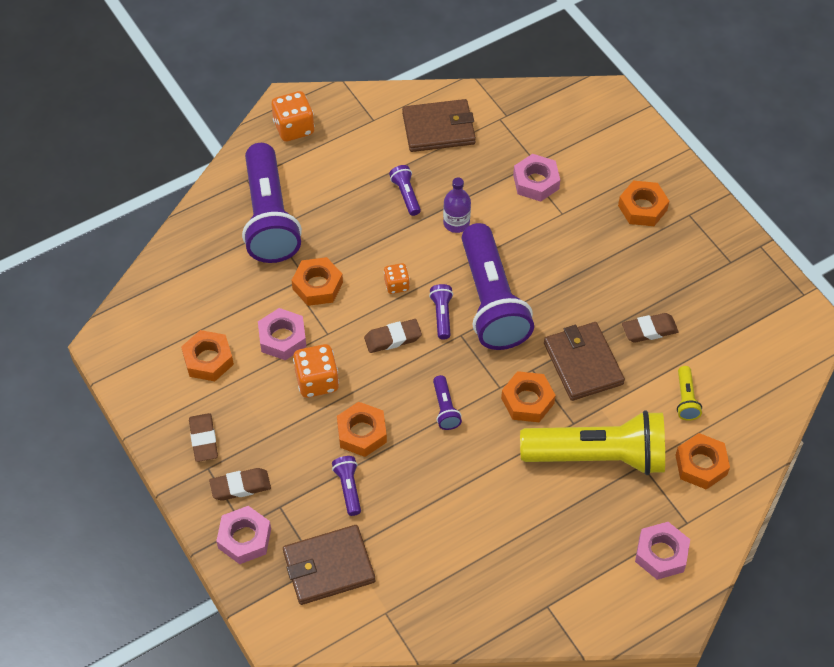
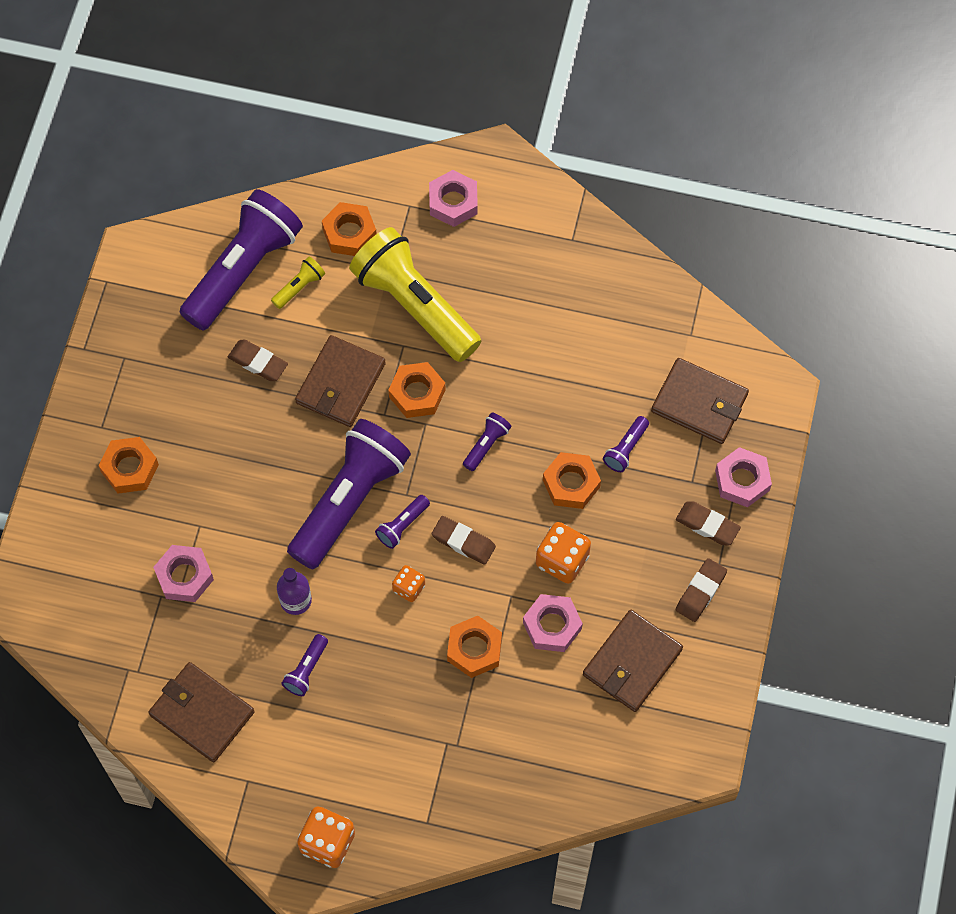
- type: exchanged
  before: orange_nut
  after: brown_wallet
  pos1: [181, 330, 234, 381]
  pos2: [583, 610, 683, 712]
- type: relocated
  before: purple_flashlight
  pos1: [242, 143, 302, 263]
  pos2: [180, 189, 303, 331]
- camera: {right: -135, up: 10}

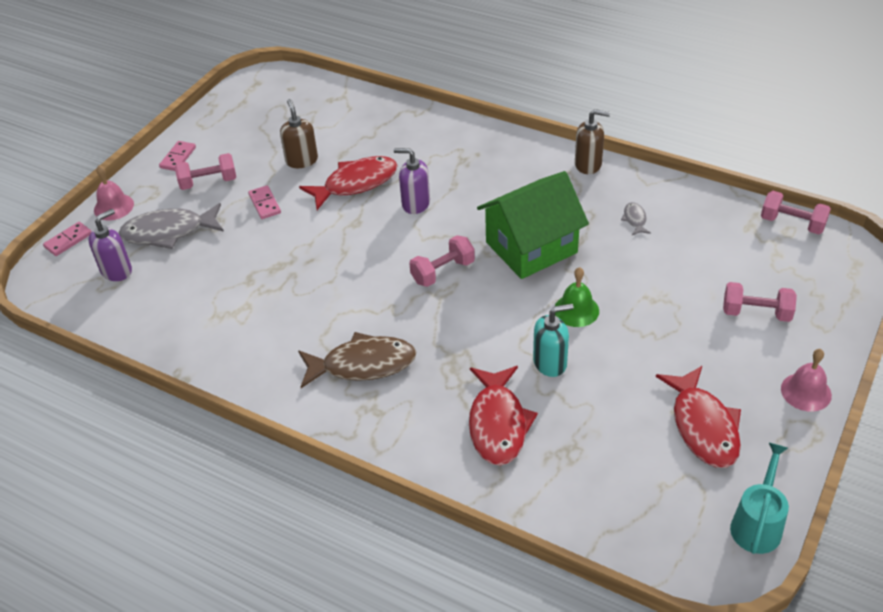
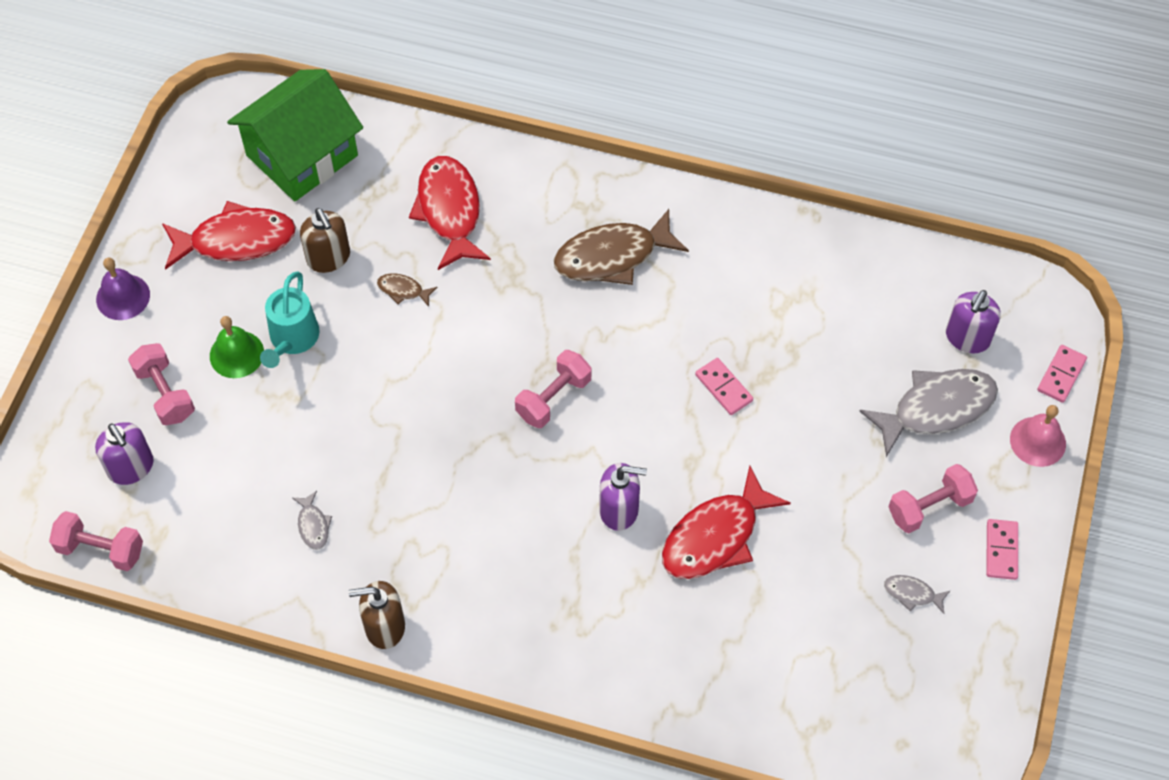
- type: relocated
  before: pink_domino
  pos1: [248, 185, 281, 219]
  pos2: [695, 358, 753, 415]
- type: relocated
  before: brown_soap_dispenser
  pos1: [280, 99, 318, 168]
  pos2: [300, 208, 350, 273]
- type: relocated
  before: green_house
  pos1: [477, 171, 589, 279]
  pos2: [227, 69, 363, 201]
- type: exchanged
  before: turquoise_soap_dispenser
  after: brown_fish
  pos1: [533, 304, 574, 377]
  pos2: [377, 273, 438, 307]
- type: relocated
  before: green_bell
  pos1: [555, 267, 599, 327]
  pos2: [210, 316, 264, 378]
- type: spun
  before: red_fish
  pos1: [656, 366, 741, 468]
  pos2: [162, 201, 296, 270]
  turn: 105
- type: spun
  before: pink_dumbbell
  pos1: [723, 282, 797, 322]
  pos2: [128, 343, 195, 425]
  turn: 60
- type: relocated
  before: turquoise_watering_can
  pos1: [730, 443, 789, 554]
  pos2: [260, 271, 320, 368]
- type: colour
  before: pink_bell
  after: purple_bell
  pos1: [781, 349, 832, 412]
  pos2: [96, 258, 150, 320]
- type: appeared
  after: purple_soap_dispenser
  pos2: [95, 422, 154, 485]
- type: appeared
  after: grey_fish
  pos2: [884, 575, 951, 614]
- camera: {right: 165, up: 15}

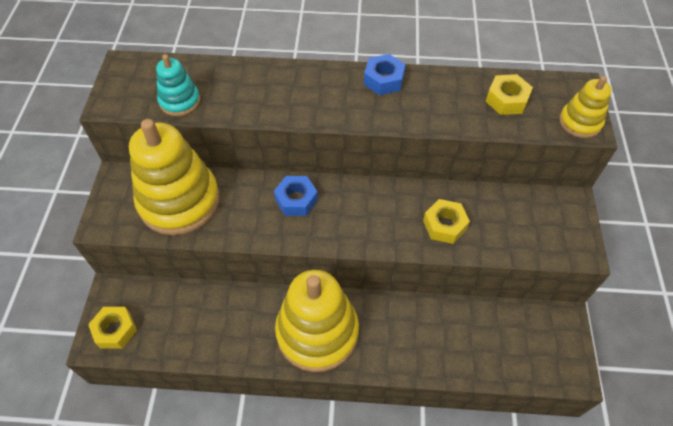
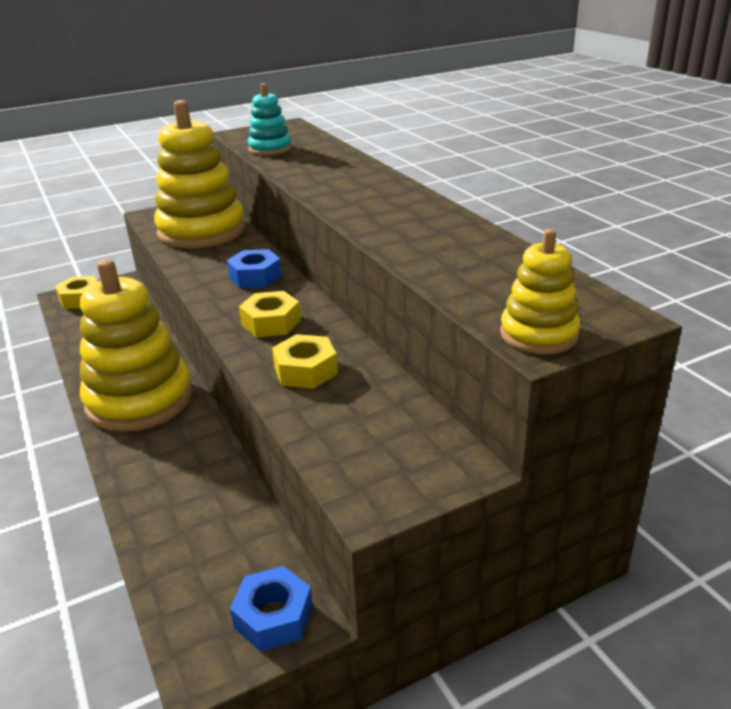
- type: relocated
  before: blue_nut
  pos1: [364, 54, 406, 95]
  pos2: [230, 566, 313, 652]
- type: relocated
  before: yellow_nut
  pos1: [485, 74, 533, 115]
  pos2: [239, 291, 301, 337]
- camera: {right: 60, up: -25}

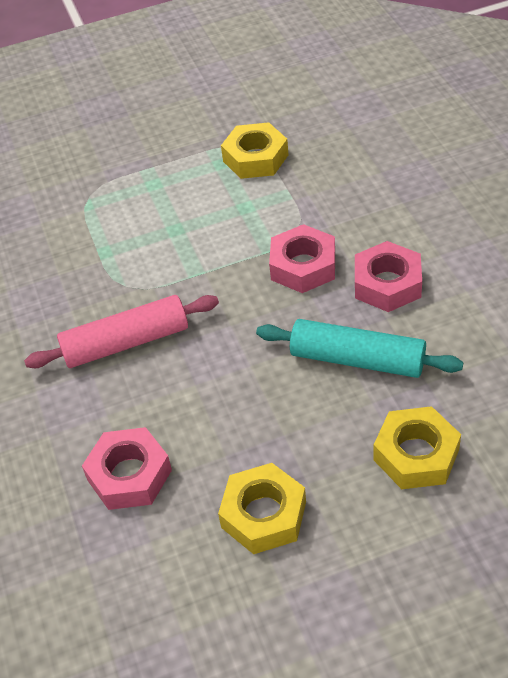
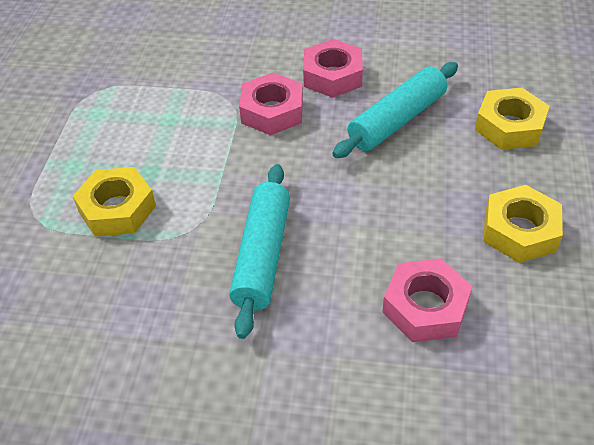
- type: colour
  before: pink_rolling_pin
  after: turquoise_rolling_pin
  pos1: [24, 295, 219, 368]
  pos2: [229, 164, 290, 339]
- type: relocated
  before: yellow_nut
  pos1: [221, 122, 288, 179]
  pos2: [73, 167, 156, 237]
- camera: {right: -65, up: 0}

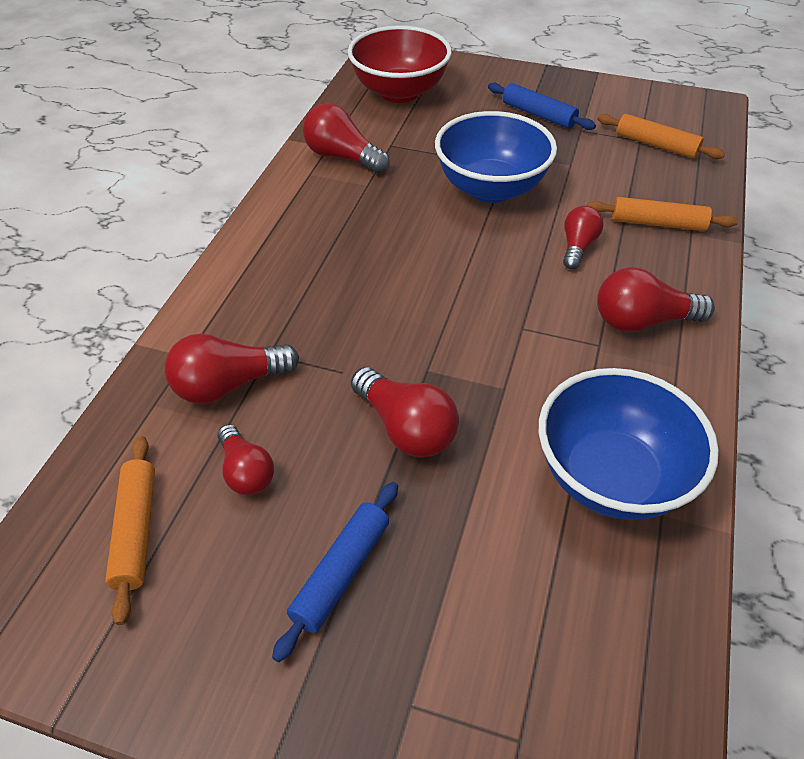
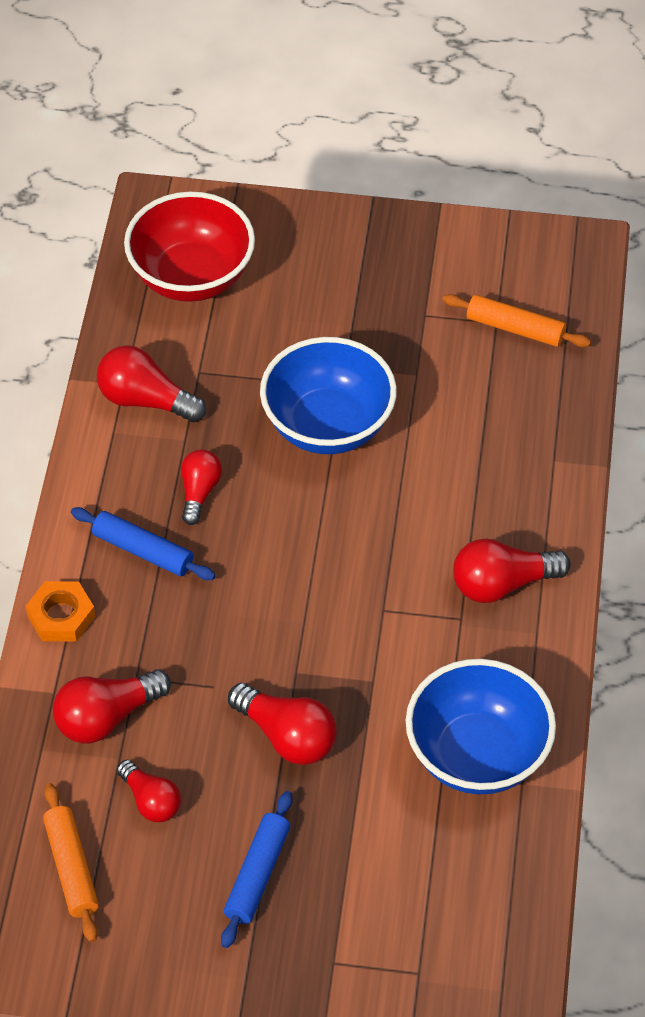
- type: relocated
  before: blue_rolling_pin
  pos1: [488, 83, 596, 130]
  pos2: [71, 507, 216, 580]
- type: relocated
  before: red_light_bulb
  pos1: [563, 206, 604, 269]
  pos2: [181, 450, 222, 525]
- type: missing
  before: orange_rolling_pin
  pos1: [587, 197, 738, 231]
- type: appeared
  after: orange_nut
  pos2: [26, 581, 95, 642]
- camera: {right: -10, up: 5}

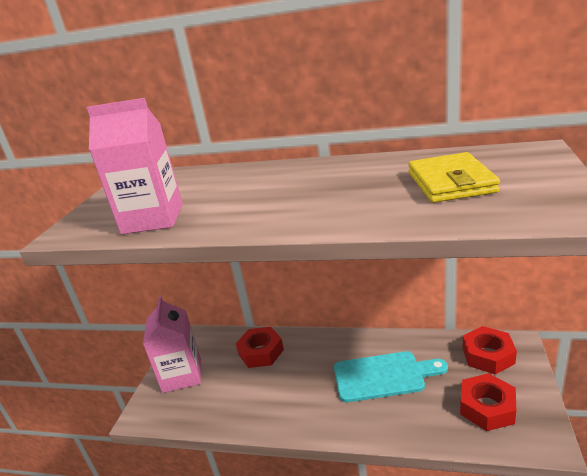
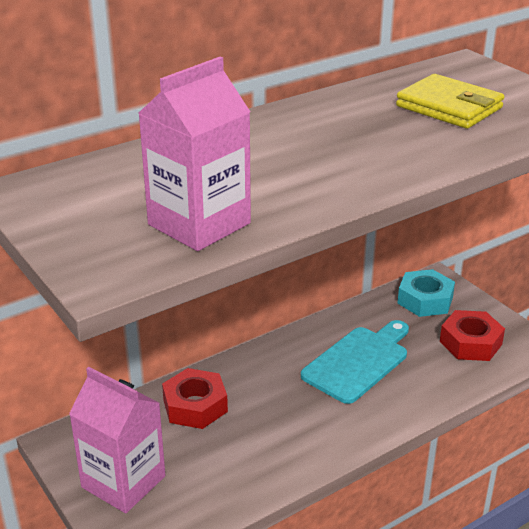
- type: colour
  before: red_nut
  after: turquoise_nut
  pos1: [463, 326, 517, 374]
  pos2: [397, 269, 455, 317]
- camera: {right: -50, up: 5}

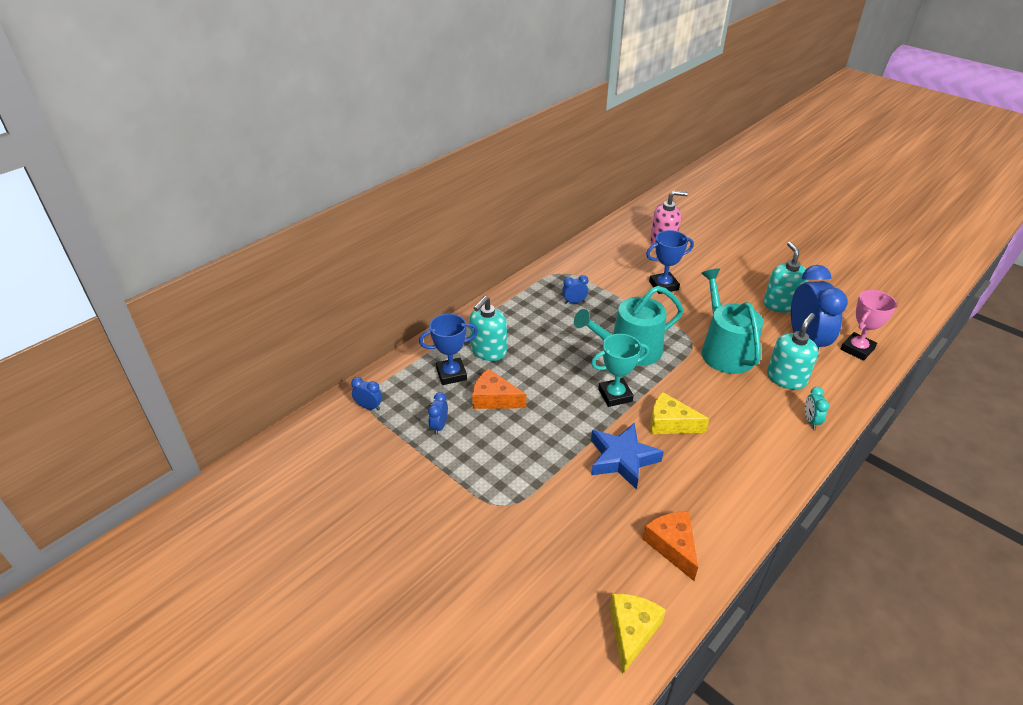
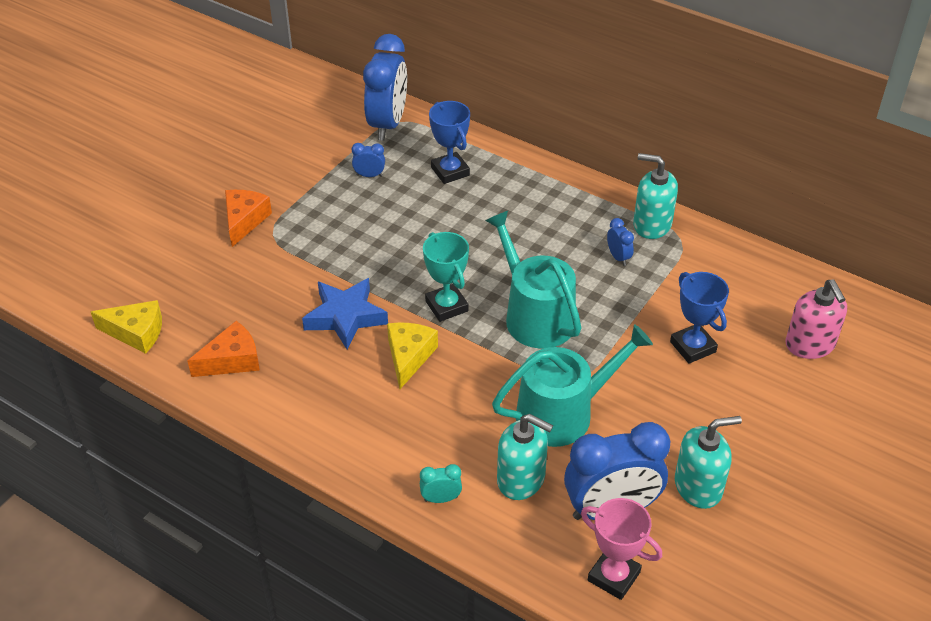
- type: size
  before: blue_clock
  pos1: [351, 377, 382, 410]
  pos2: [363, 34, 407, 141]
  scale: 2.36
- type: relocated
  before: turquoise_soap_dispenser
  pos1: [469, 296, 507, 361]
  pos2: [633, 153, 678, 239]
- type: relocated
  before: orange_cheese
  pos1: [472, 369, 526, 409]
  pos2: [225, 190, 272, 247]
- camera: {right: 80, up: 5}

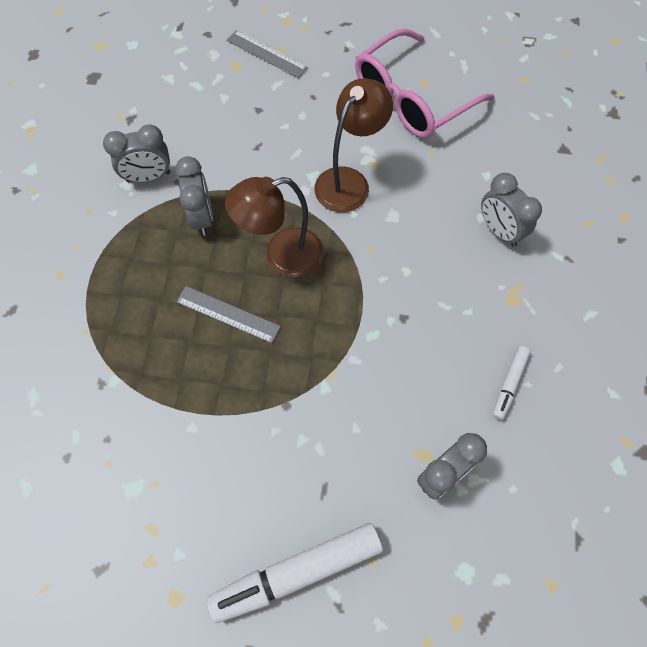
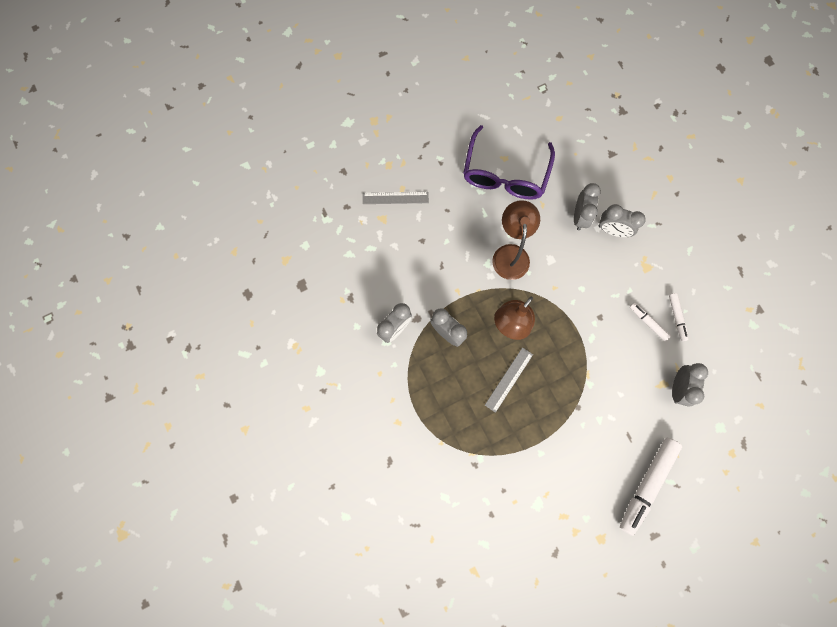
- type: spun
  before: grey_ruler
  pos1: [176, 286, 281, 343]
  pos2: [485, 347, 533, 413]
  turn: -45
- type: colour
  before: pink_glasses
  after: purple_glasses
  pos1: [355, 29, 494, 138]
  pos2: [463, 125, 555, 200]
- type: appeared
  after: grey_clock
  pos2: [574, 183, 601, 230]
- type: appeared
  after: white_marker
  pos2: [630, 302, 671, 342]
- camera: {right: -35, up: 10}

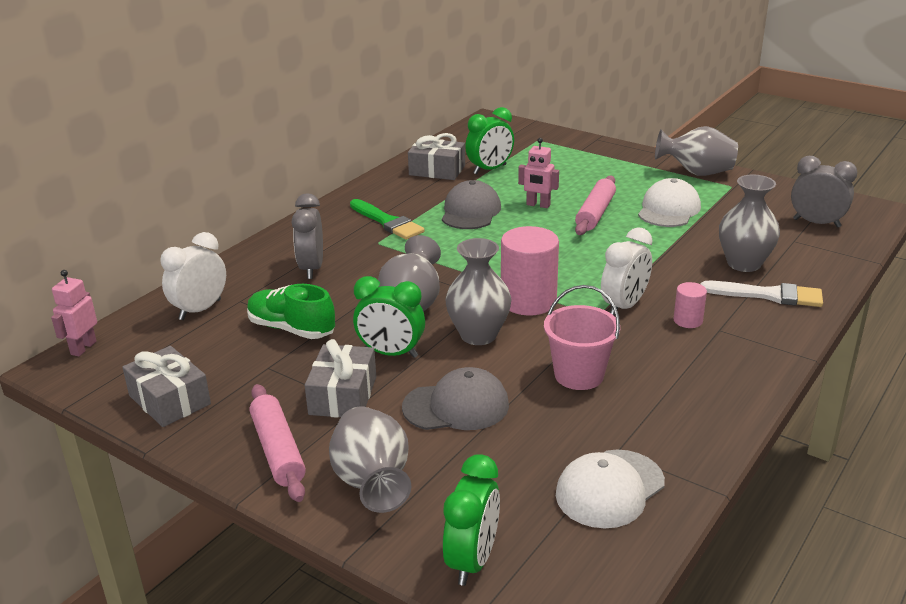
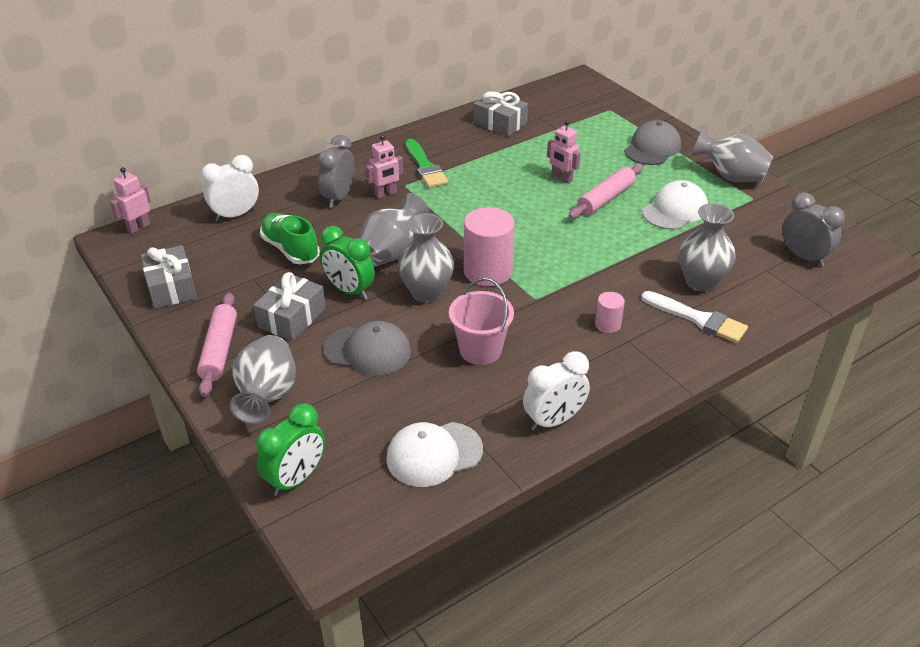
- type: relocated
  before: grey_cap
  pos1: [442, 180, 501, 229]
  pos2: [624, 120, 681, 165]
- type: missing
  before: green_clock
  pos1: [465, 107, 514, 174]
- type: relocated
  before: white_clock
  pos1: [601, 227, 652, 316]
  pos2: [523, 351, 590, 431]
- type: appeared
  after: pink_robot
  pos2: [366, 135, 403, 199]
- camera: {right: 20, up: 10}

